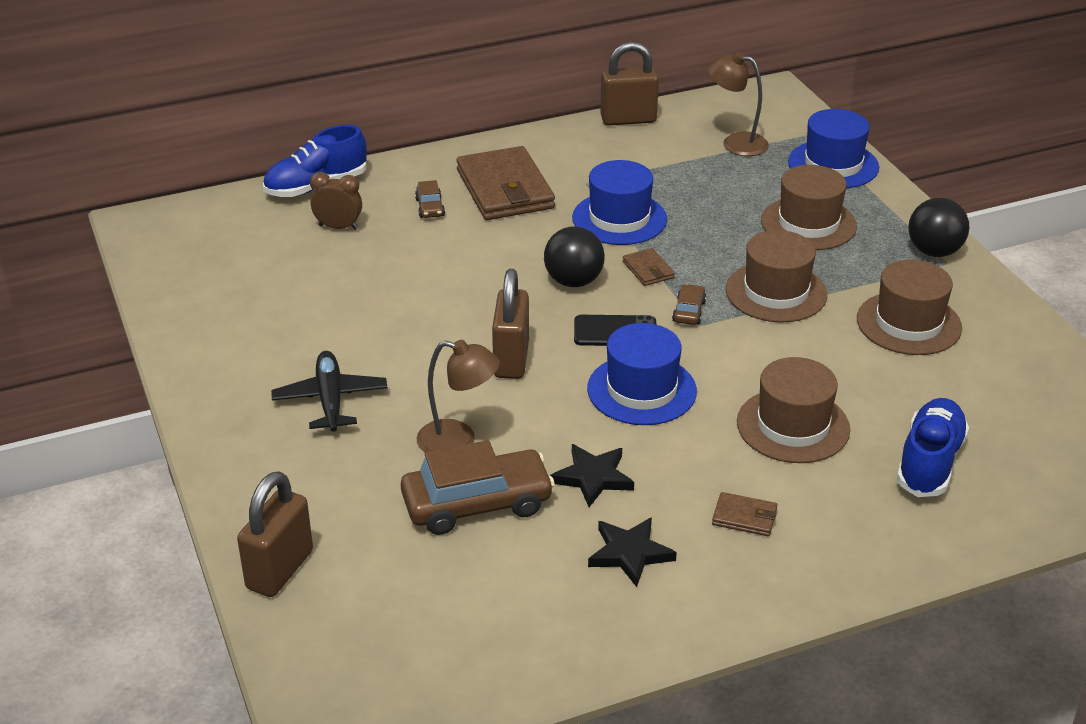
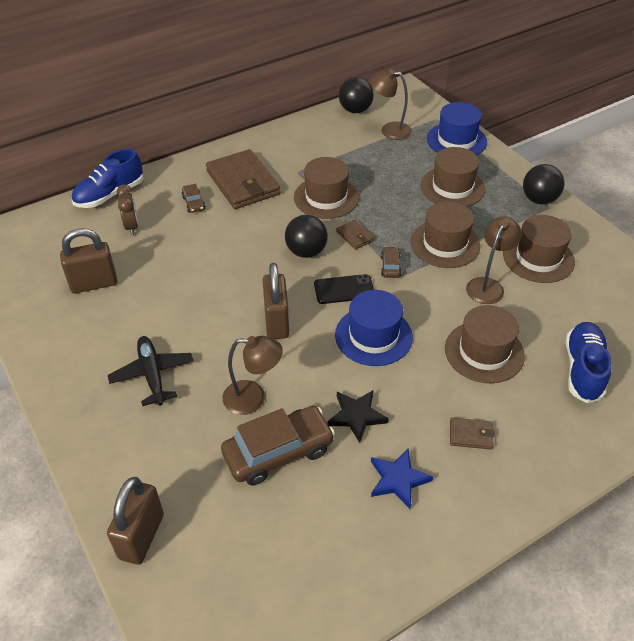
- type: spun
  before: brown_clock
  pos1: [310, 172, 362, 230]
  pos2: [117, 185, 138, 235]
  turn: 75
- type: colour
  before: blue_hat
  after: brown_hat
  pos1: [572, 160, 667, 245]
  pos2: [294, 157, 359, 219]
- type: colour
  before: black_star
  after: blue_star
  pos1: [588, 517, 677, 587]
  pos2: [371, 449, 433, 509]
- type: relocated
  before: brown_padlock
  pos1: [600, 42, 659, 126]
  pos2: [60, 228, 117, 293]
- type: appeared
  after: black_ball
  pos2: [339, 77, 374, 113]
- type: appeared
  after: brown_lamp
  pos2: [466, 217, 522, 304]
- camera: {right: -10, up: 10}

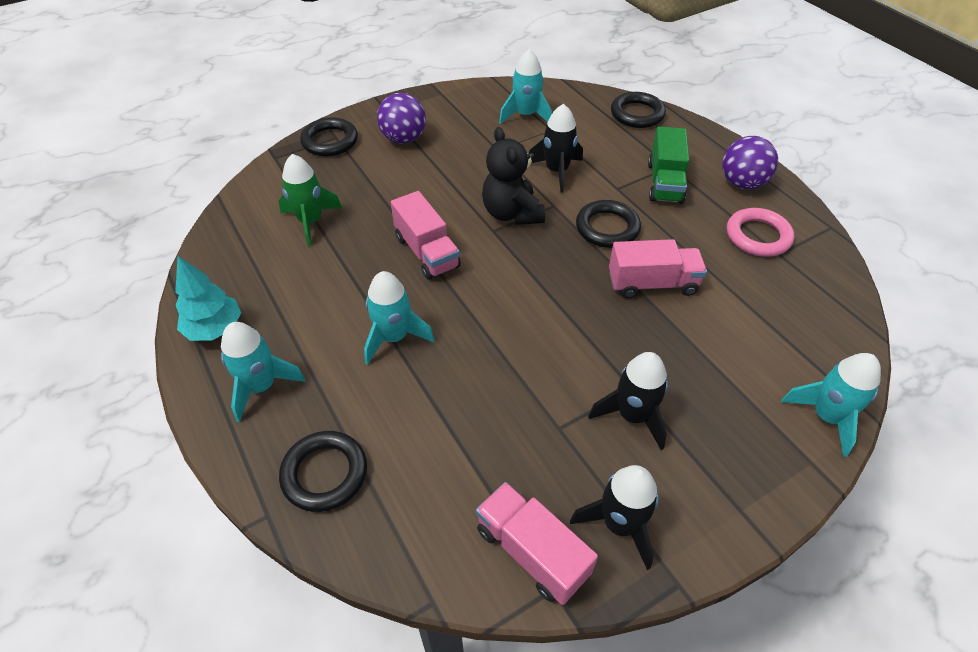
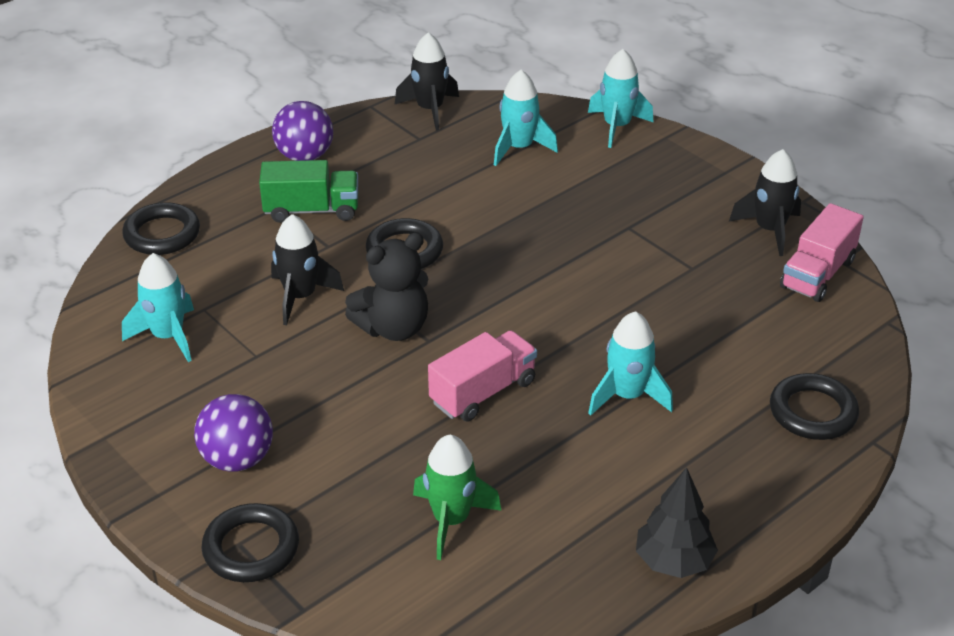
- type: colour
  before: turquoise_tree
  after: black_tree
  pos1: [175, 256, 241, 341]
  pos2: [636, 467, 718, 578]
- type: relocated
  before: turquoise_rocket
  pos1: [221, 322, 305, 422]
  pos2: [494, 70, 558, 166]
- type: relocated
  before: black_rocket
  pos1: [588, 352, 668, 450]
  pos2: [395, 32, 459, 131]
- type: missing
  before: pink_truck
  pos1: [609, 239, 707, 298]
- type: missing
  before: pink_ring
  pos1: [727, 208, 794, 257]
- camera: {right: -100, up: -10}

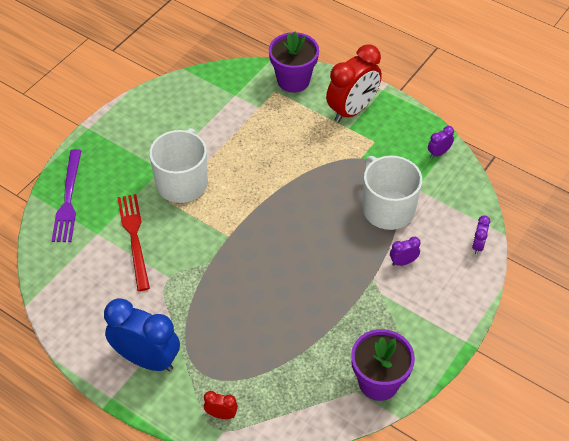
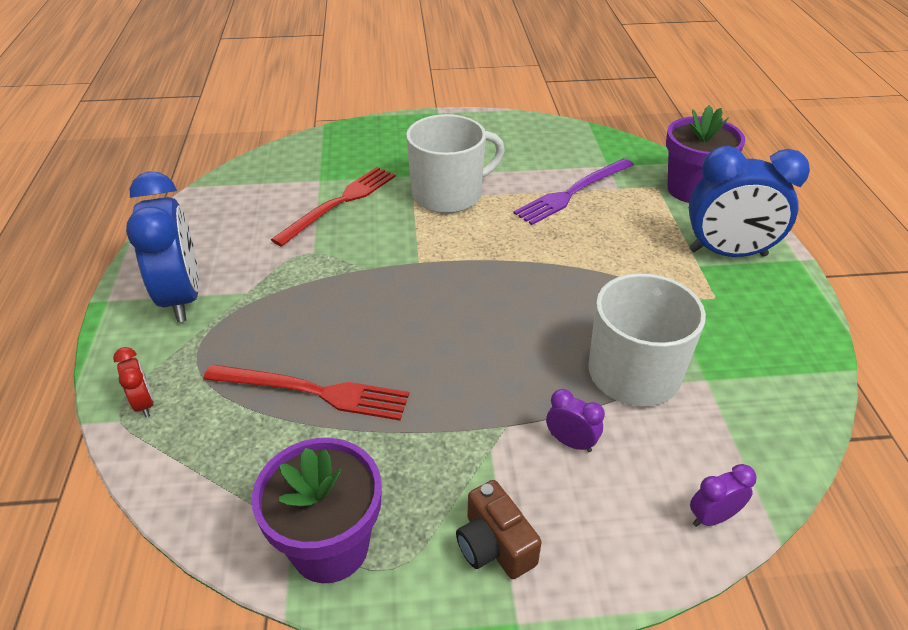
- type: relocated
  before: purple_fork
  pos1: [52, 149, 81, 242]
  pos2: [513, 158, 634, 225]
- type: colour
  before: red_clock
  after: blue_clock
  pos1: [326, 44, 382, 123]
  pos2: [689, 146, 810, 257]
- type: missing
  before: purple_clock
  pos1: [428, 126, 454, 158]
- type: appeared
  after: red_fork
  pos2: [203, 364, 409, 421]
- type: appeared
  after: brown_camera
  pos2: [456, 480, 542, 579]
- camera: {right: 50, up: -10}

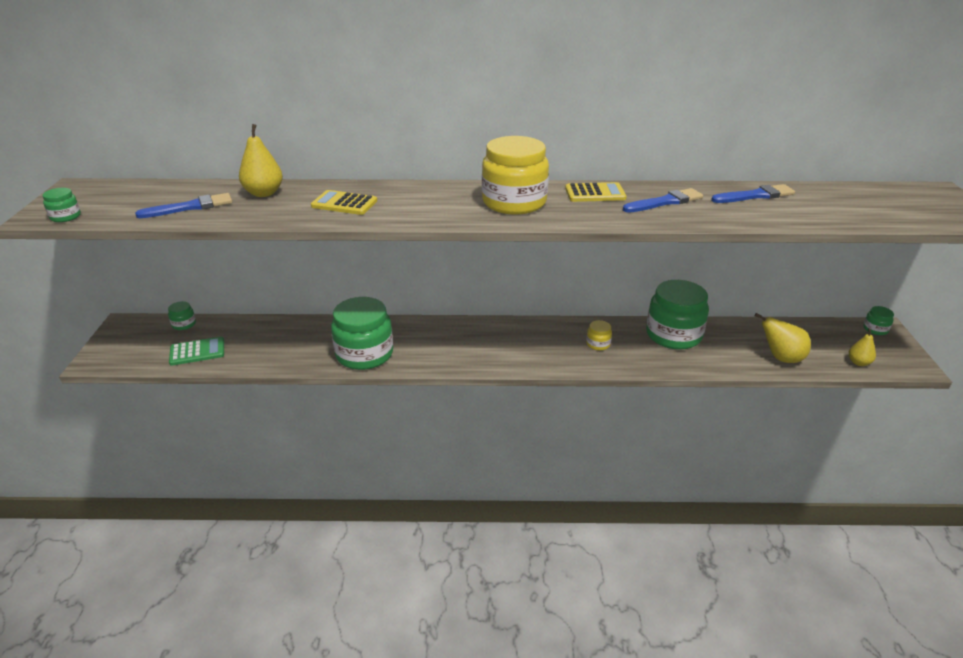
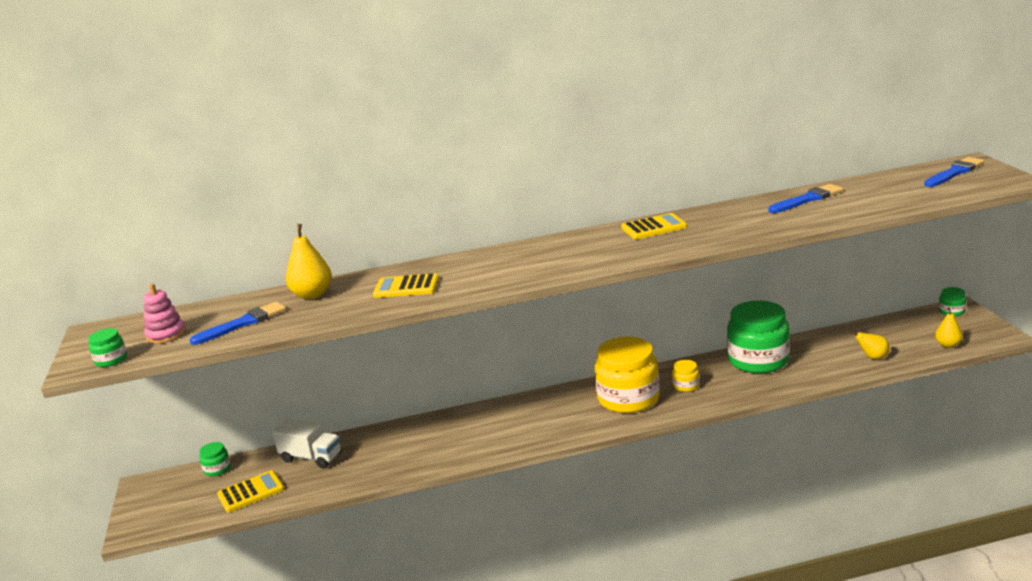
- type: colour
  before: green_calculator
  after: yellow_calculator
  pos1: [169, 337, 224, 366]
  pos2: [217, 470, 284, 512]
- type: missing
  before: green_jar
  pos1: [331, 297, 393, 370]
- type: relocated
  before: yellow_jar
  pos1: [482, 136, 549, 215]
  pos2: [595, 337, 660, 413]
- type: relocated
  before: blue_brush
  pos1: [623, 188, 703, 213]
  pos2: [924, 157, 984, 187]
- type: size
  before: yellow_pear
  pos1: [755, 313, 811, 363]
  pos2: [850, 332, 890, 359]
  scale: 0.63
- type: appeared
  after: pink_stacking_toy
  pos2: [143, 284, 186, 344]
- type: appeared
  after: white_truck
  pos2: [273, 419, 342, 469]
- camera: {right: -10, up: -10}

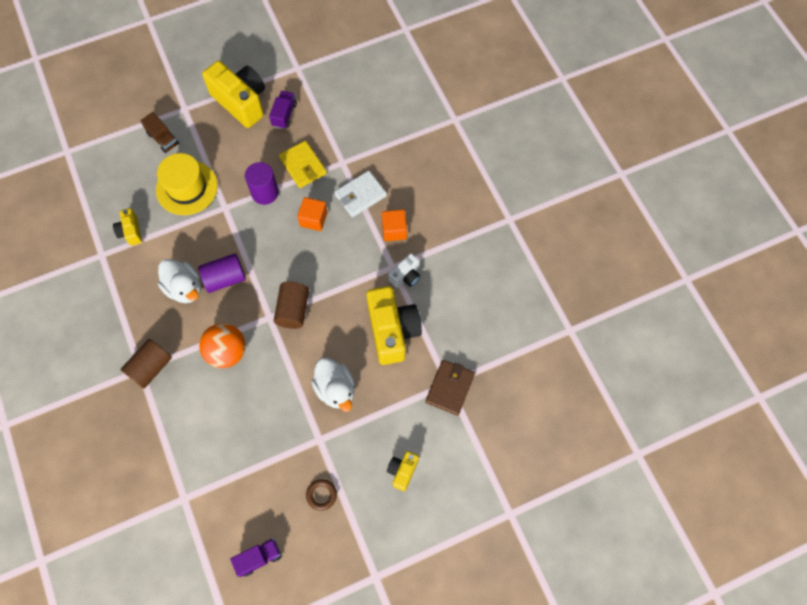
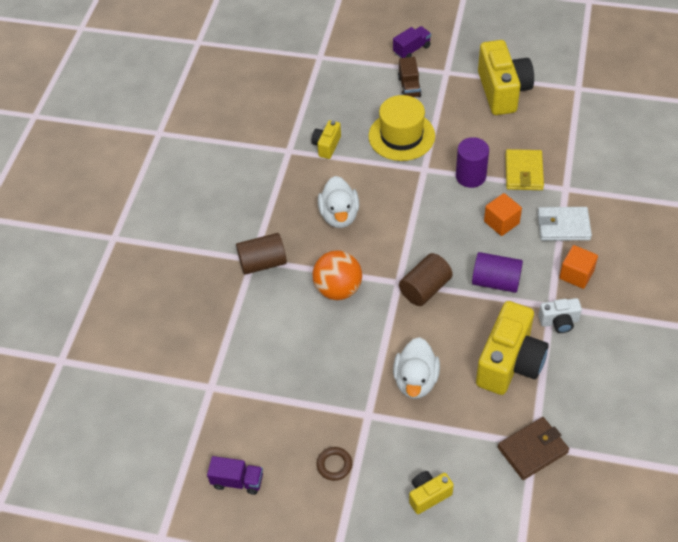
- type: relocated
  before: purple_cylinder
  pos1: [198, 253, 246, 293]
  pos2: [472, 252, 523, 293]
- type: relocated
  before: purple_truck
  pos1: [269, 91, 297, 129]
  pos2: [393, 26, 431, 58]
- camera: {right: 40, up: -15}

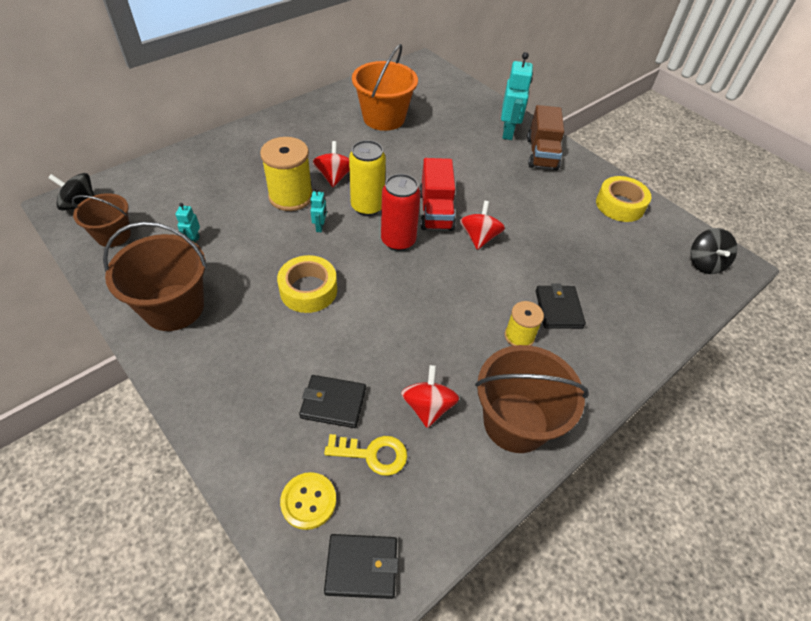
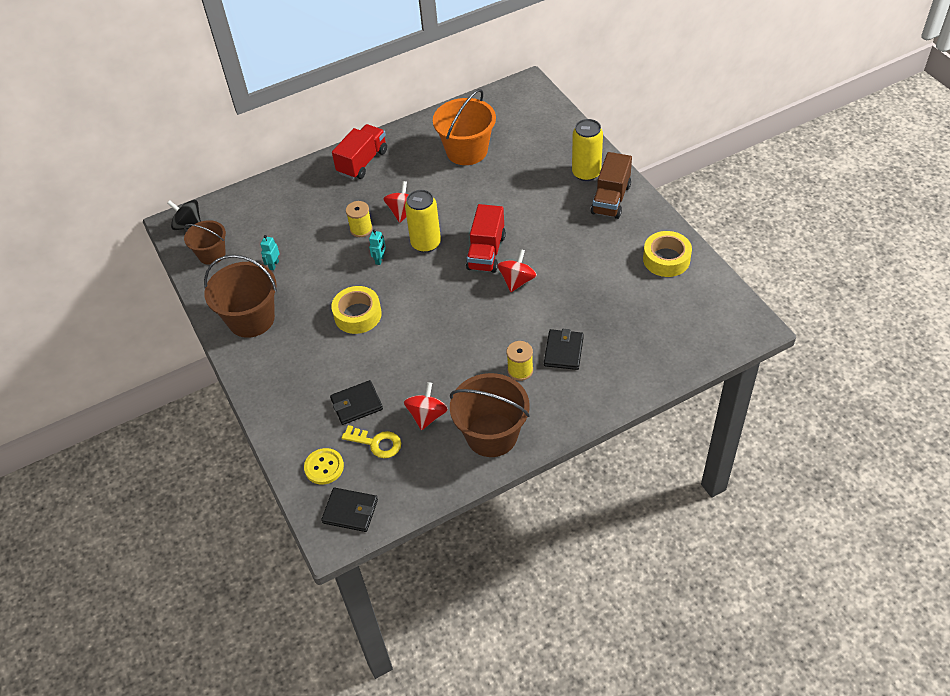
- type: size
  before: yellow_spool
  pos1: [260, 137, 313, 211]
  pos2: [346, 201, 373, 237]
  scale: 0.58
- type: spun
  before: black_wallet
  pos1: [299, 375, 366, 428]
  pos2: [330, 380, 383, 425]
  turn: -45
- type: missing
  before: red_can
  pos1: [381, 174, 421, 251]
- type: exchanged
  before: turquoise_robot
  after: yellow_can
  pos1: [501, 52, 533, 140]
  pos2: [572, 119, 603, 181]
- type: missing
  before: black_spinning_top
  pos1: [690, 228, 737, 274]
- type: appeared
  after: red_truck
  pos2: [332, 124, 387, 179]
- camera: {right: 20, up: 0}

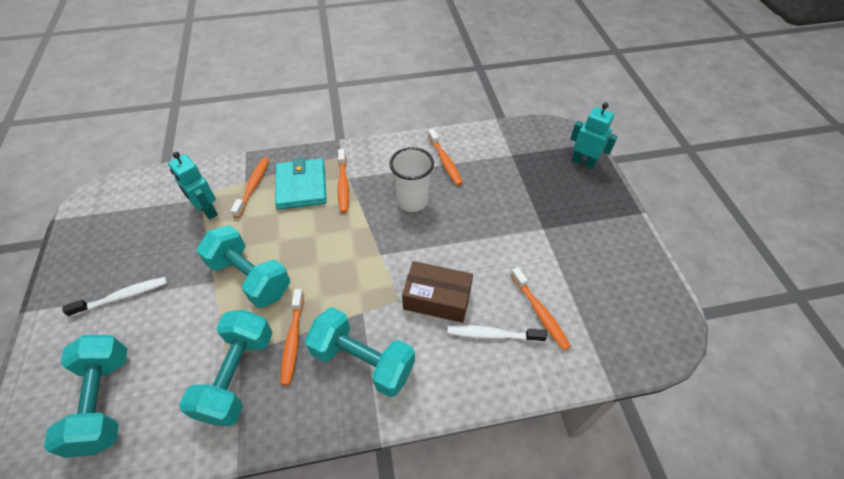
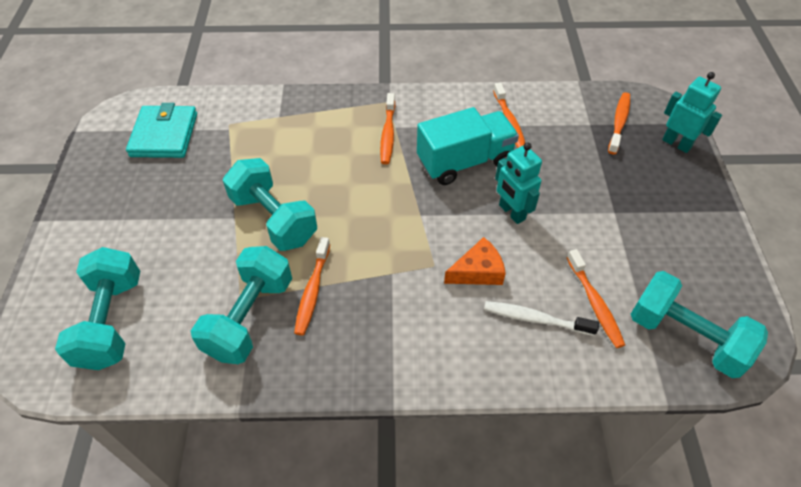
- type: missing
  before: white_toothbrush
  pos1: [62, 277, 167, 317]
- type: relocated
  before: turquoise_robot
  pos1: [168, 152, 218, 220]
  pos2: [495, 142, 542, 224]
- type: relocated
  before: orange_toothbrush
  pos1: [230, 157, 269, 218]
  pos2: [608, 92, 630, 154]
- type: relocated
  before: turquoise_wallet
  pos1: [275, 158, 327, 209]
  pos2: [126, 103, 197, 158]
- type: relocated
  before: turquoise_dumbbell
  pos1: [305, 307, 415, 397]
  pos2: [631, 271, 768, 378]
- type: exchanged
  before: white_cup
  after: turquoise_truck
  pos1: [389, 147, 434, 212]
  pos2: [417, 107, 519, 185]
- type: exchanged
  before: brown_box
  after: orange_cheese
  pos1: [402, 261, 473, 323]
  pos2: [444, 237, 506, 285]
- camera: {right: 10, up: 0}

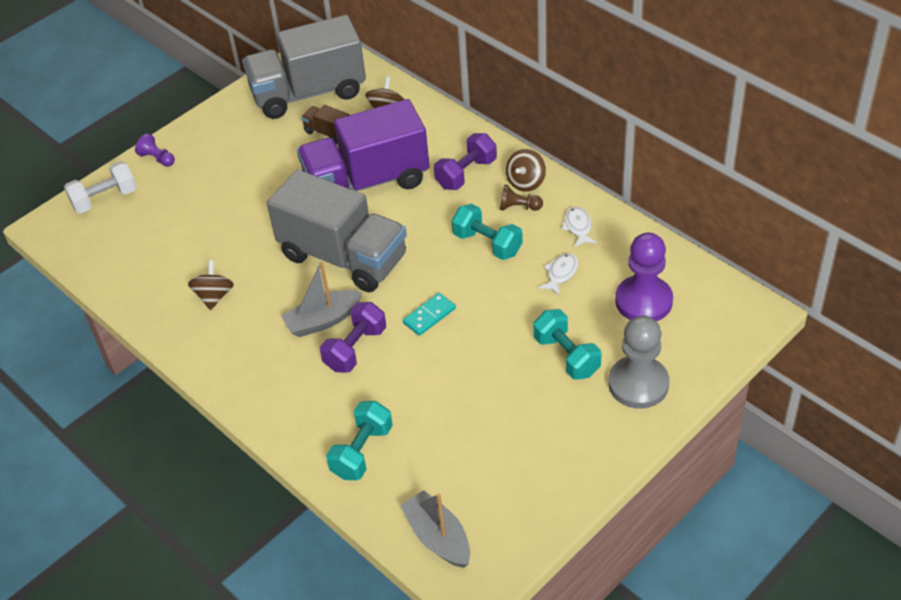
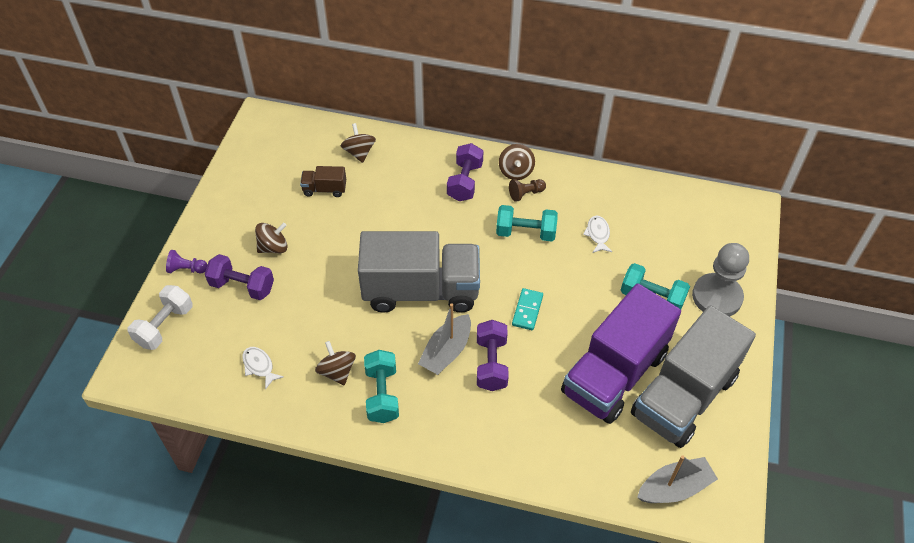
- type: relocated
  before: grey_truck
  pos1: [242, 15, 366, 119]
  pos2: [631, 305, 756, 448]
- type: relocated
  before: purple_truck
  pos1: [297, 99, 430, 191]
  pos2: [561, 283, 681, 424]
- type: relocated
  before: turquoise_dumbbell
  pos1: [326, 401, 393, 480]
  pos2: [364, 350, 399, 423]
- type: spun
  before: grey_boat
  pos1: [400, 490, 470, 568]
  pos2: [637, 455, 718, 503]
  turn: 135
- type: relocated
  before: white_fish
  pos1: [561, 207, 597, 247]
  pos2: [242, 347, 284, 390]
- type: missing
  before: purple_pawn
  pos1: [615, 233, 673, 321]
- type: appeared
  after: purple_dumbbell
  pos2: [205, 254, 274, 300]
- type: appeared
  after: brown_spinning_top
  pos2: [255, 223, 288, 253]
- camera: {right: -35, up: 5}

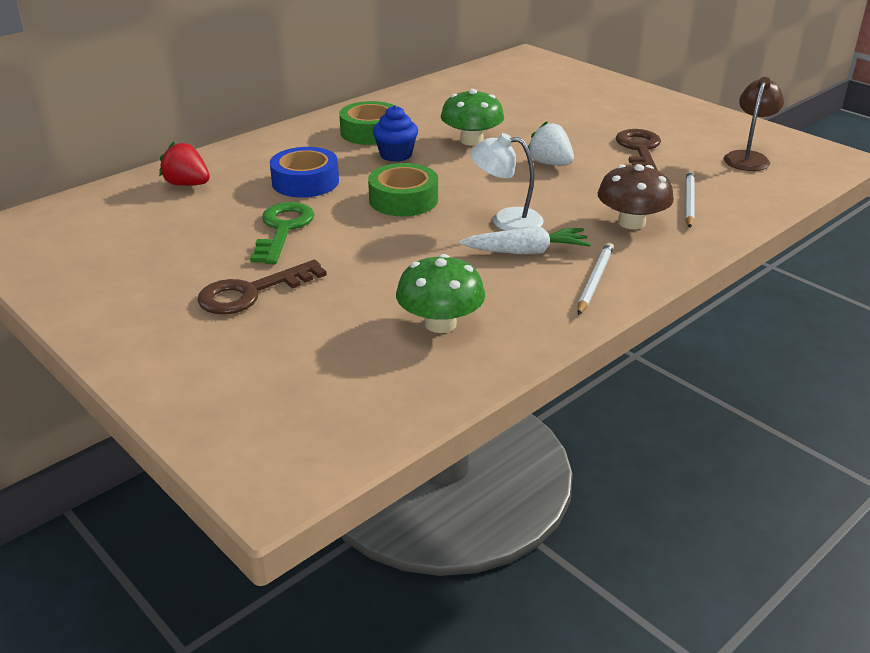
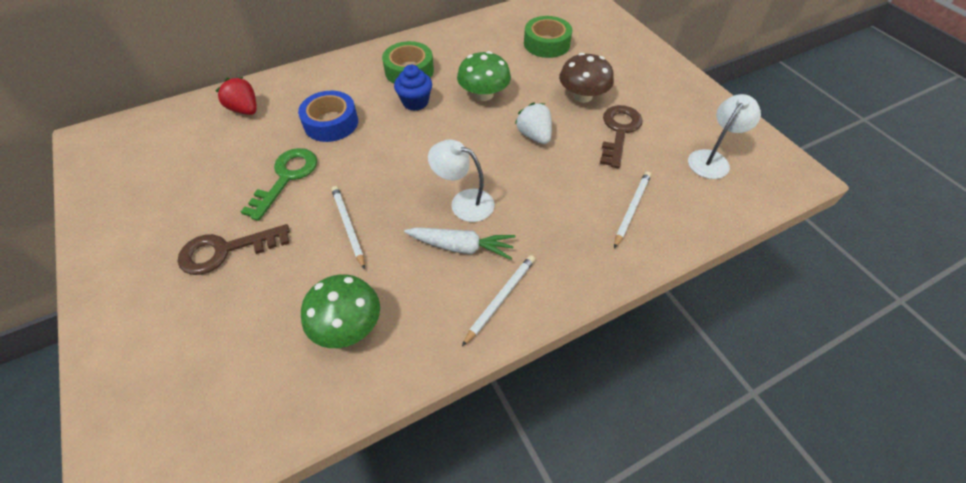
- type: relocated
  before: green_tape
  pos1: [368, 163, 438, 216]
  pos2: [524, 16, 572, 58]
- type: relocated
  before: brown_mushroom
  pos1: [597, 164, 674, 229]
  pos2: [559, 53, 614, 103]
- type: colour
  before: brown_lamp
  after: white_lamp
  pos1: [724, 77, 784, 171]
  pos2: [688, 94, 761, 179]
- type: appeared
  after: white_pencil
  pos2: [331, 186, 365, 270]
- camera: {right: 15, up: 20}

